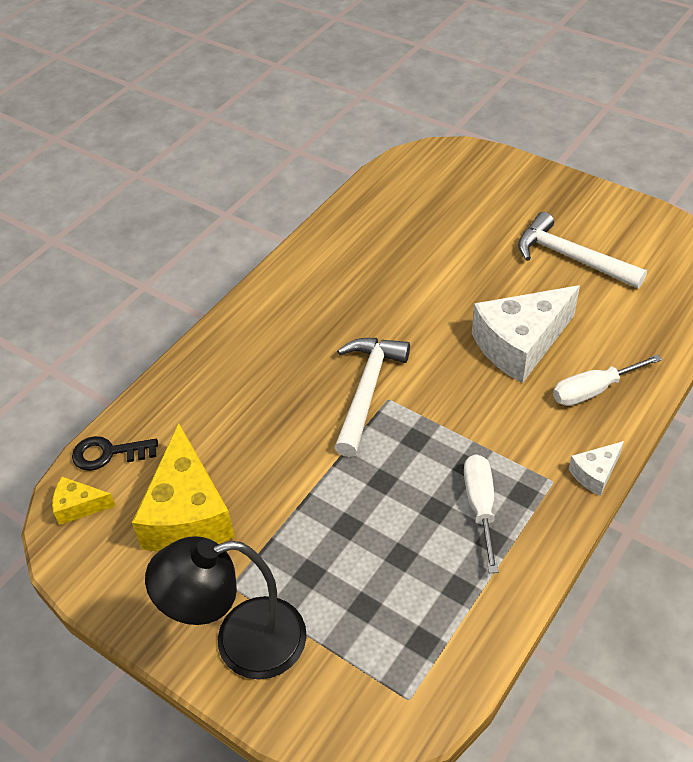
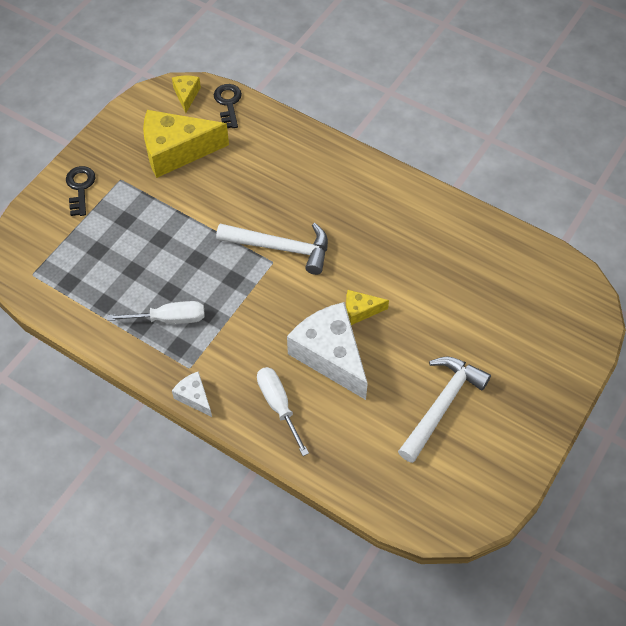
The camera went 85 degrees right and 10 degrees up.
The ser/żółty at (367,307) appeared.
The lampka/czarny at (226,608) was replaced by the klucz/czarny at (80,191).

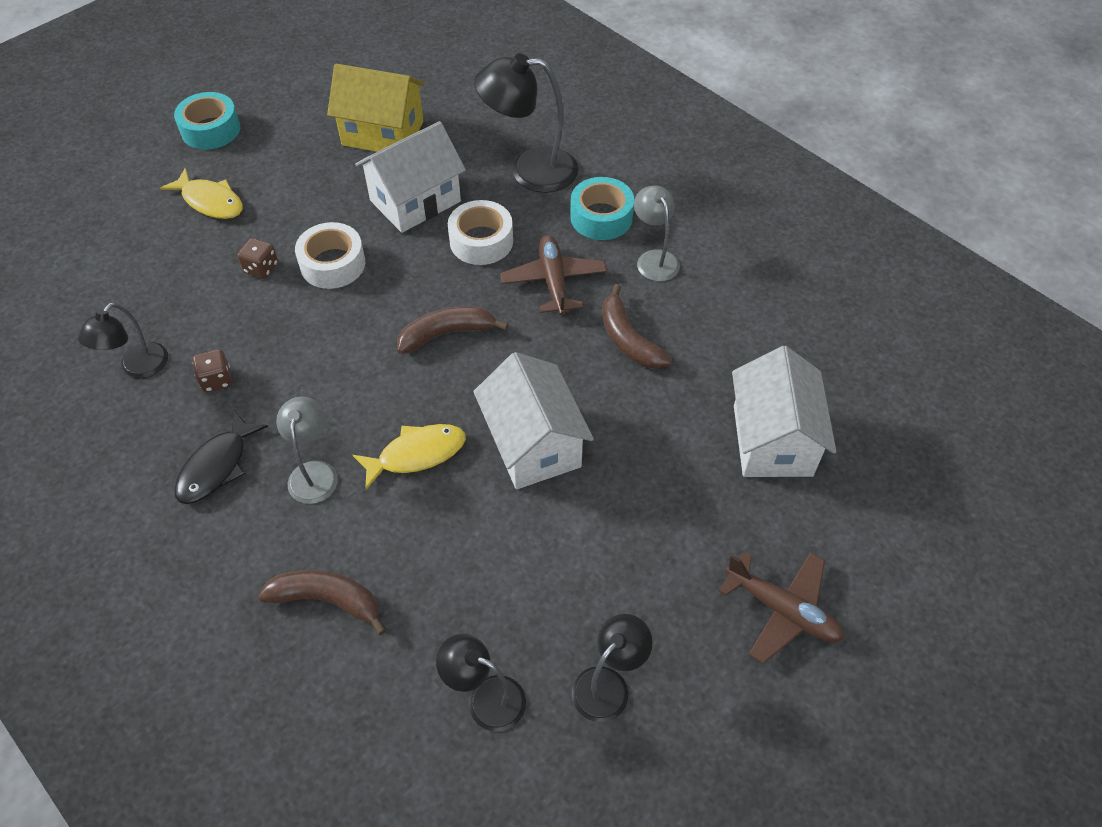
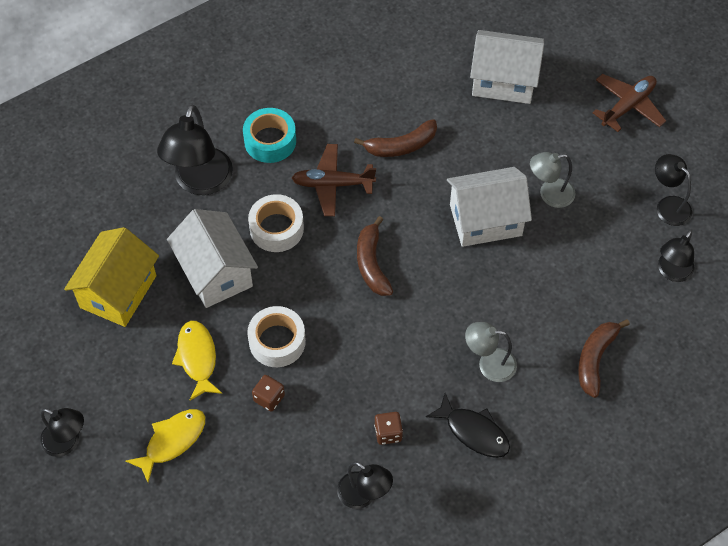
The camera went 80 degrees left and 5 degrees up.
The ryba/żółty moved from (409,457) to (197,360).
The lampka/szary moved from (657,233) to (552,180).
The taśma klejąca/turkusowy at (207,121) was replaced by the lampka/czarny at (62,432).

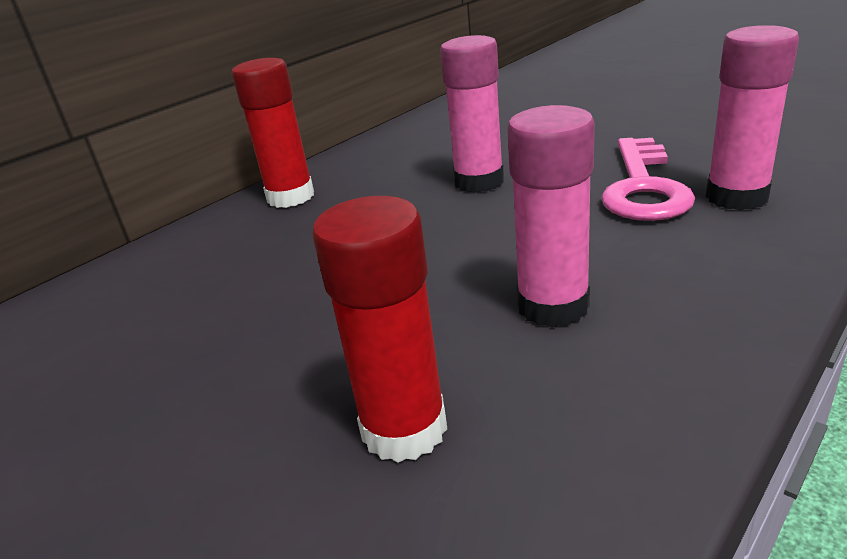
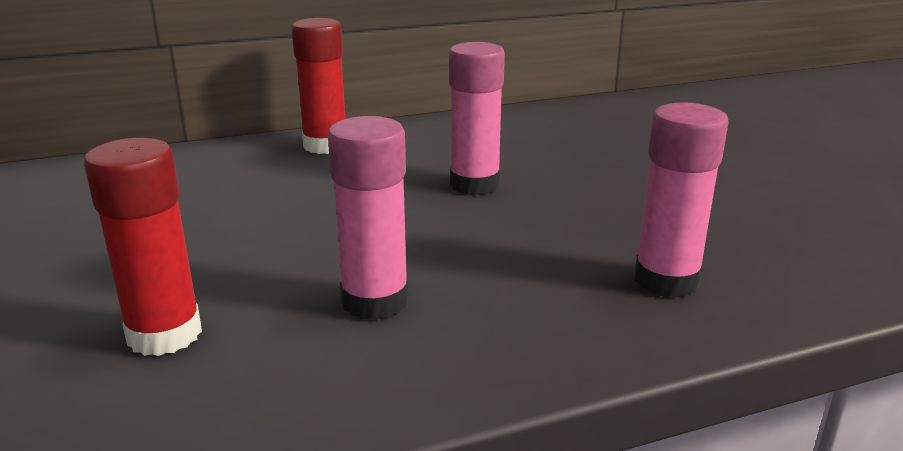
The camera went 25 degrees right and 5 degrees down.
The klucz/różowy at (648,179) disappeared.

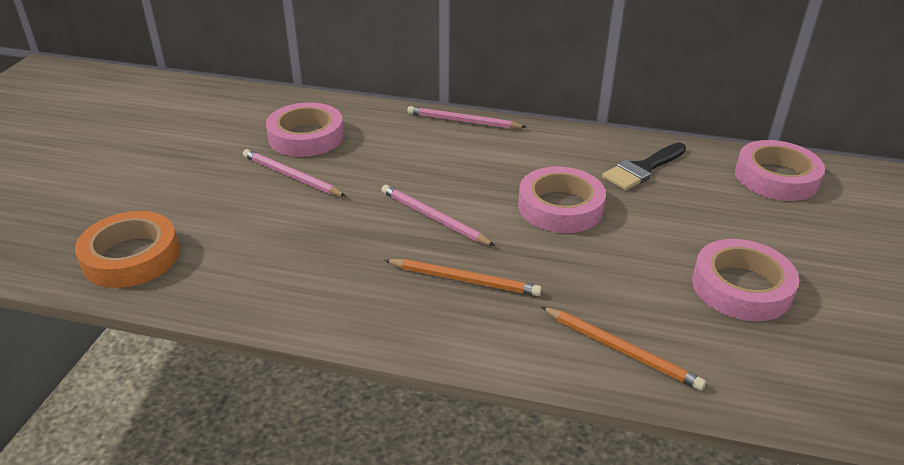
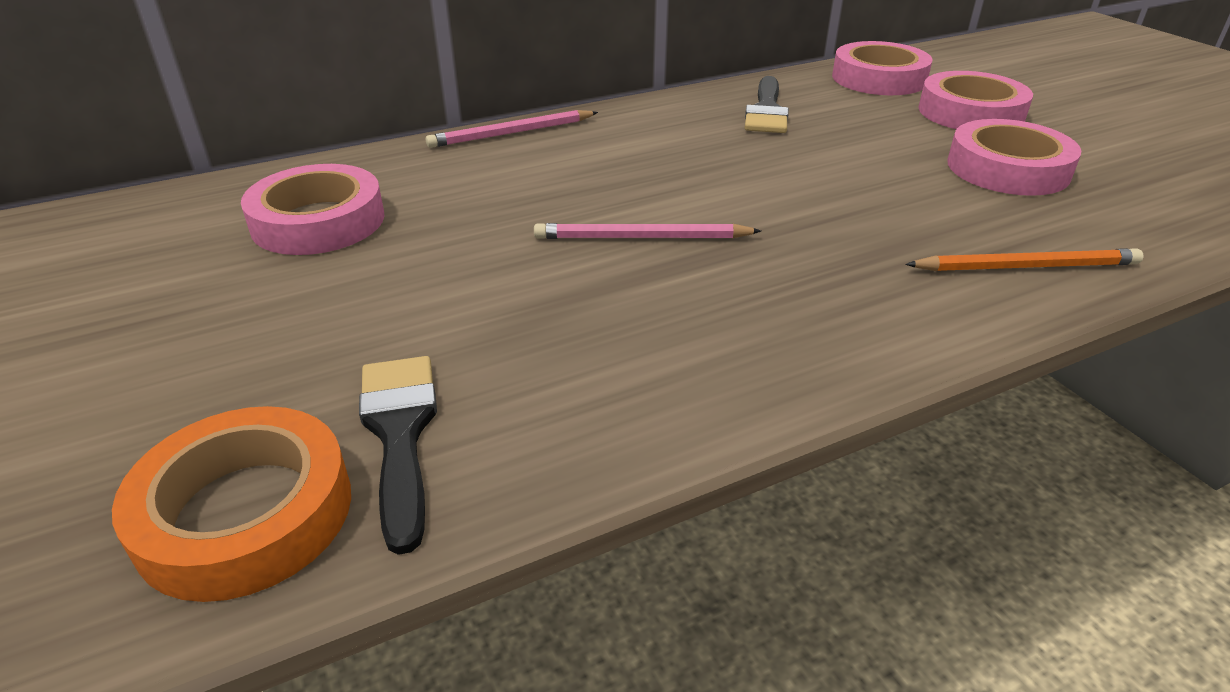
The camera went 40 degrees left and 0 degrees up.
The ołówek/różowy at (294,172) disappeared.
The ołówek/pomarańczowy at (463,277) disappeared.
The pędzel/czarny at (398,455) appeared.
The taśma klejąca/różowy moved from (562,199) to (975,100).

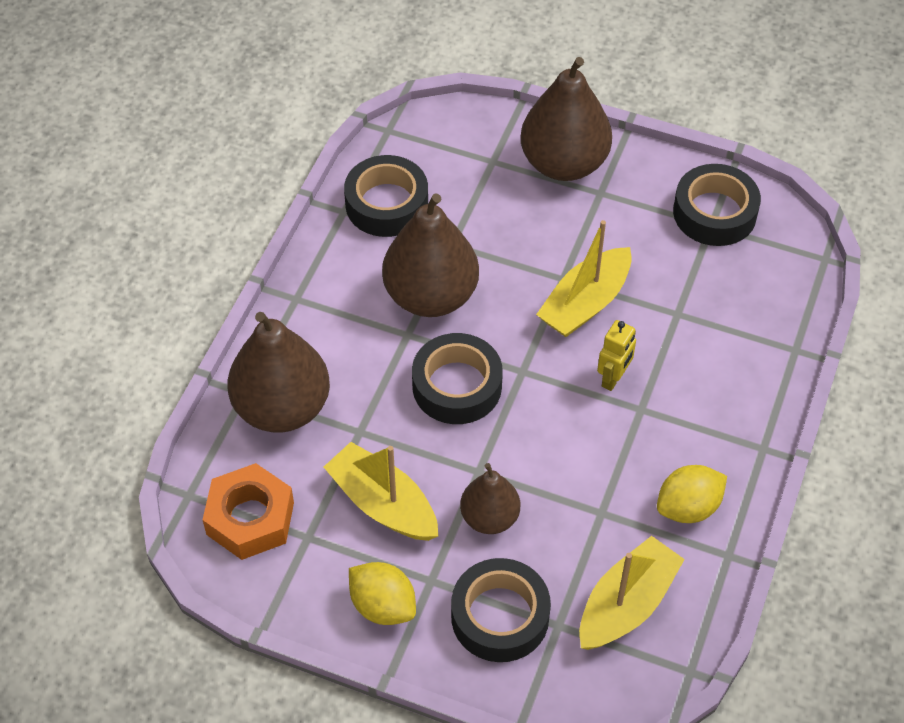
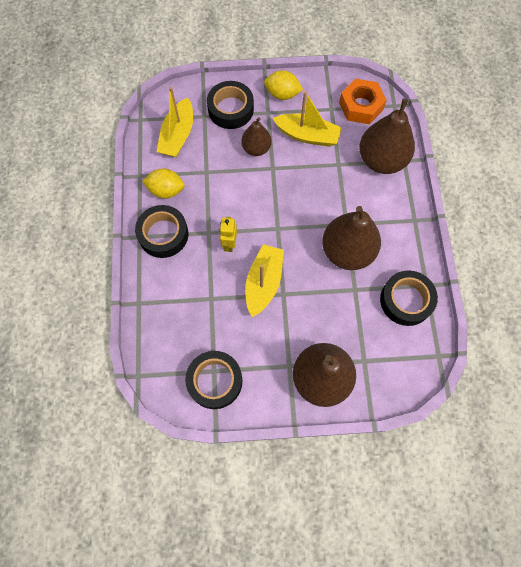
The camera went 155 degrees right and 15 degrees up.
The taśma klejąca/czarny moved from (457,378) to (161,231).
The cytryna/żółty at (692,494) turned 60 degrees clockwise.

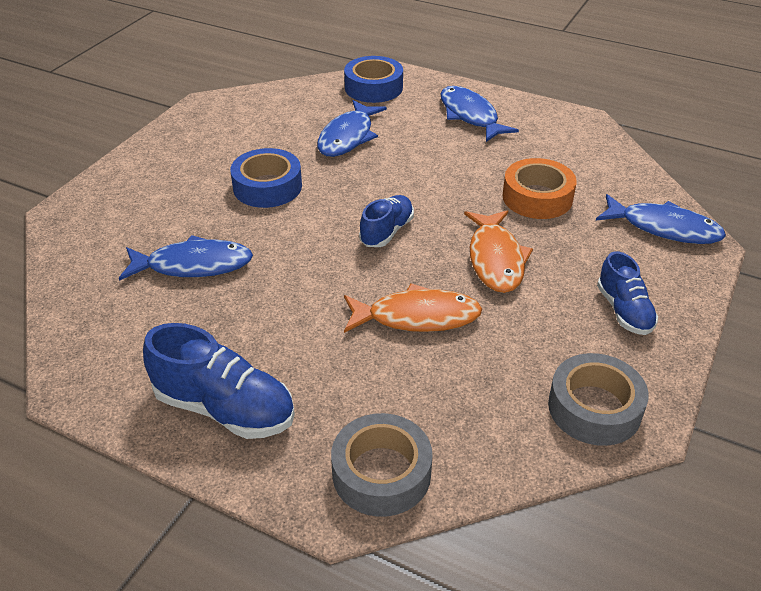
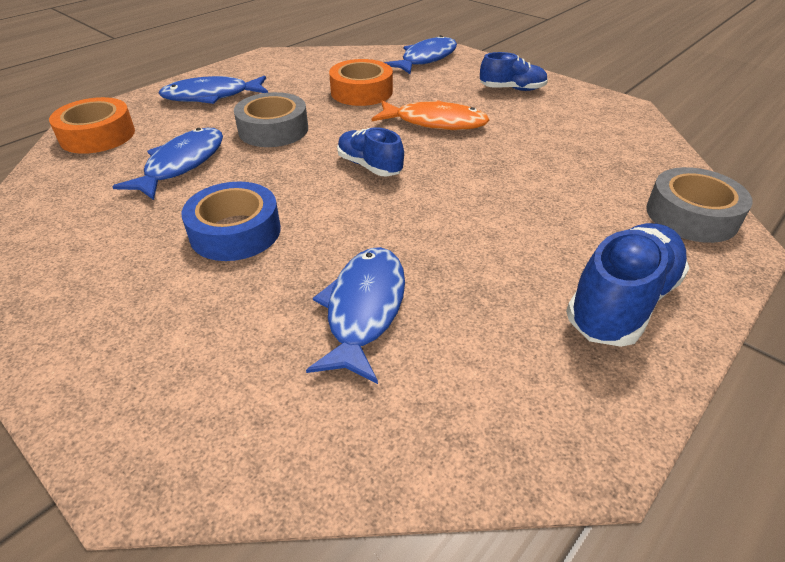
The camera went 75 degrees left and 0 degrees up.
The ryba/pomarańczowy at (413,308) disappeared.
The taśma klejąca/szary moved from (598,399) to (271,119).
The taśma klejąca/niebieski at (373,79) became the taśma klejąca/pomarańczowy at (92,125).
The ryba/niebieski at (352,128) turned 105 degrees counterclockwise.

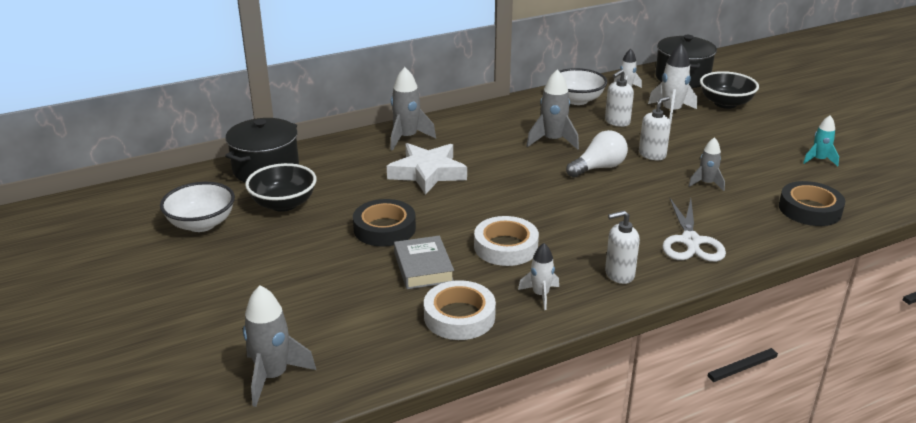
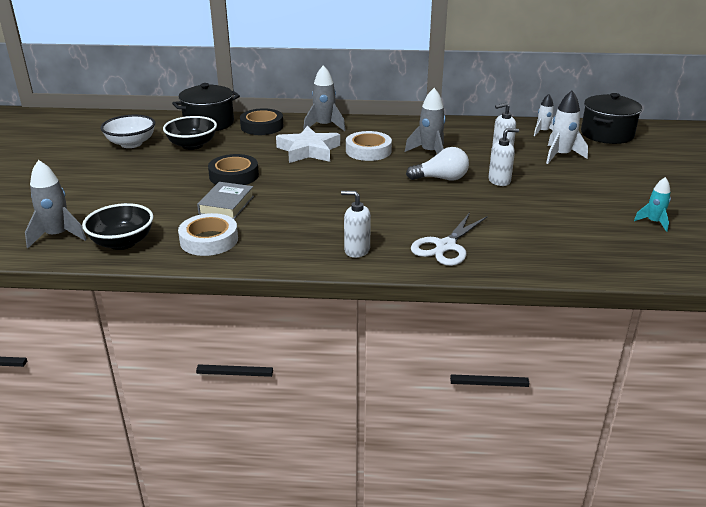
The camera went 30 degrees right and 0 degrees up.
The rakieta/biały at (538,276) disappeared.
The miska/biały at (583,86) disappeared.
The rakieta/szary at (706,164) disappeared.
The taśma klejąca/biały moved from (506,241) to (369,146).
The miska/czarny moved from (729,90) to (117,226).
The taśma klejąca/czarny moved from (812,203) to (262,121).

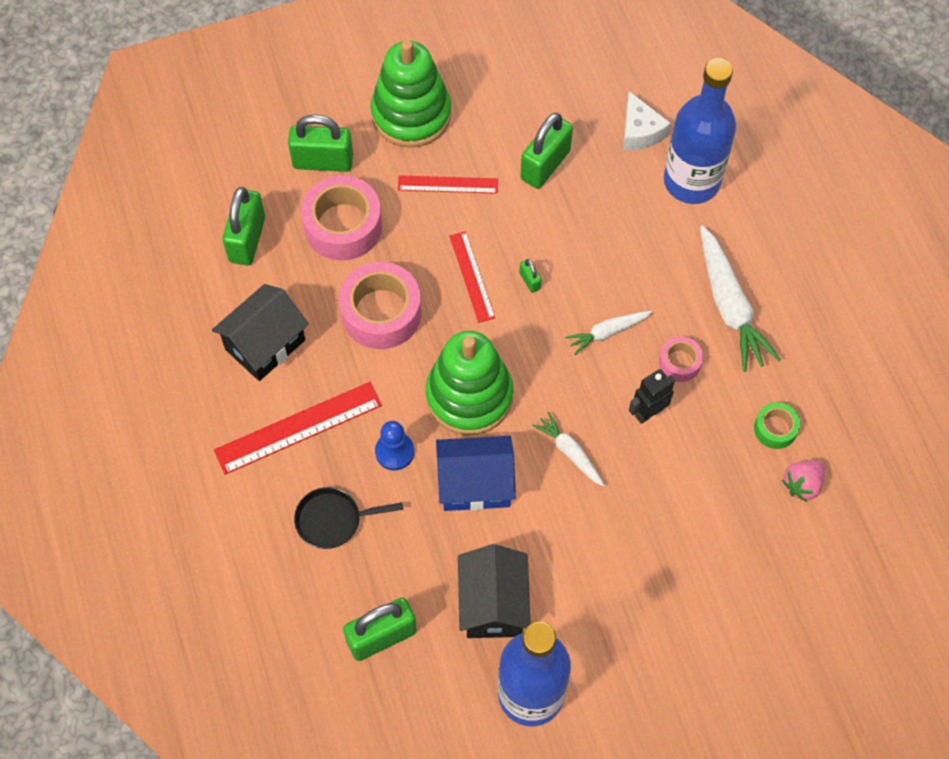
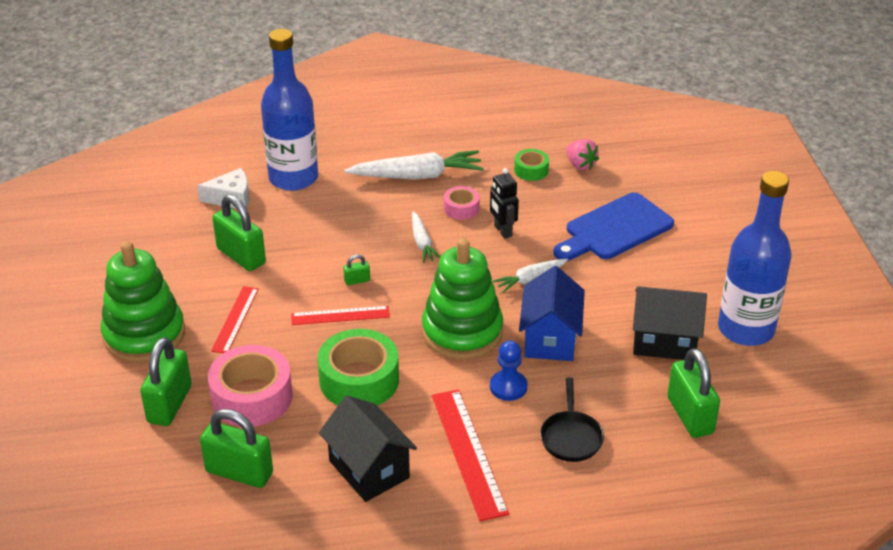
The camera went 80 degrees left and 25 degrees down.
The deska do krojenia/niebieski at (614,227) appeared.
The taśma klejąca/różowy at (380,305) became the taśma klejąca/zielony at (358,367).

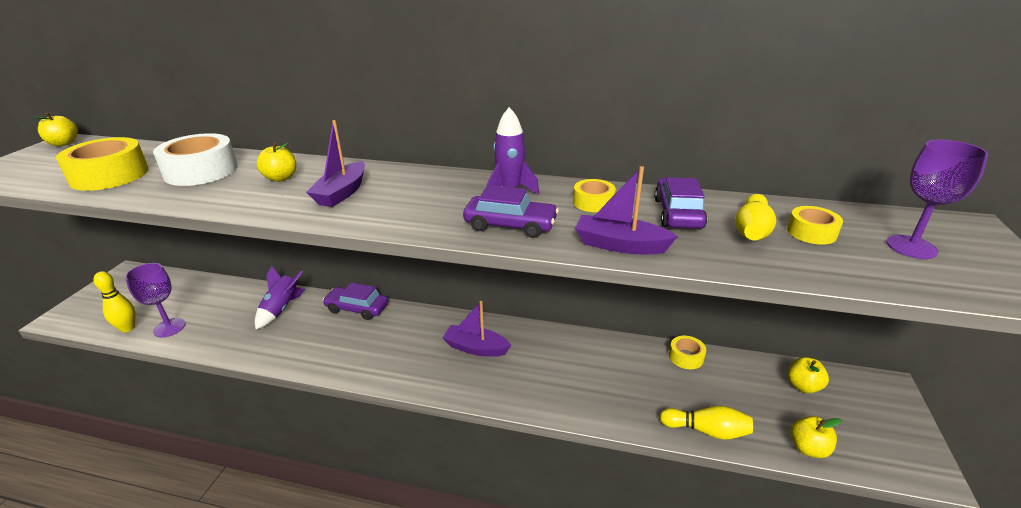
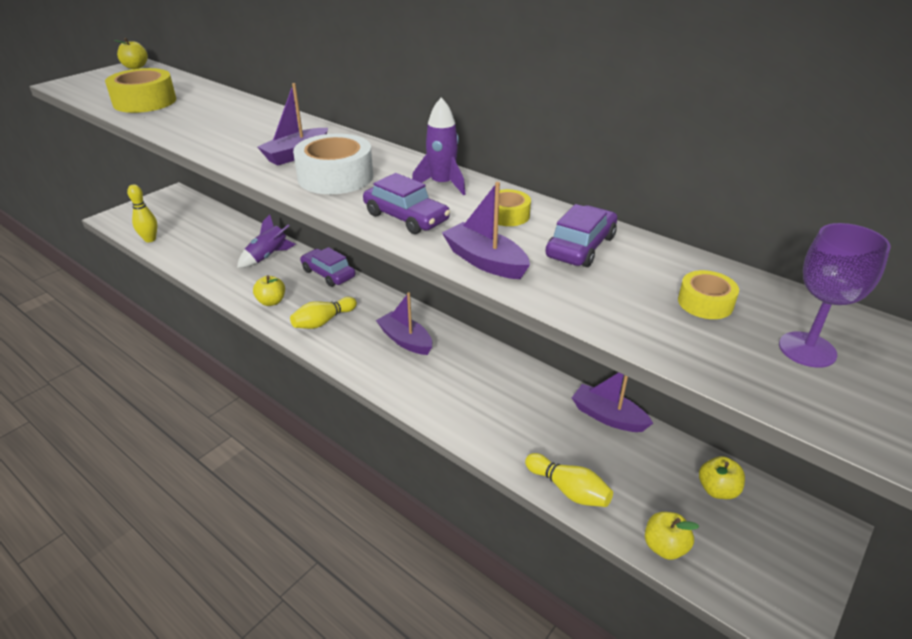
The camera went 25 degrees right and 5 degrees up.
The kielich/fioletowy at (155,300) disappeared.
The taśma klejąca/biały moved from (195,159) to (333,163).
The jabłko/żółty moved from (276,162) to (269,290).
The kręgiel/żółty moved from (755,217) to (323,313).
The taśma klejąca/żółty at (687,352) was replaced by the łódka/fioletowy at (612,402).

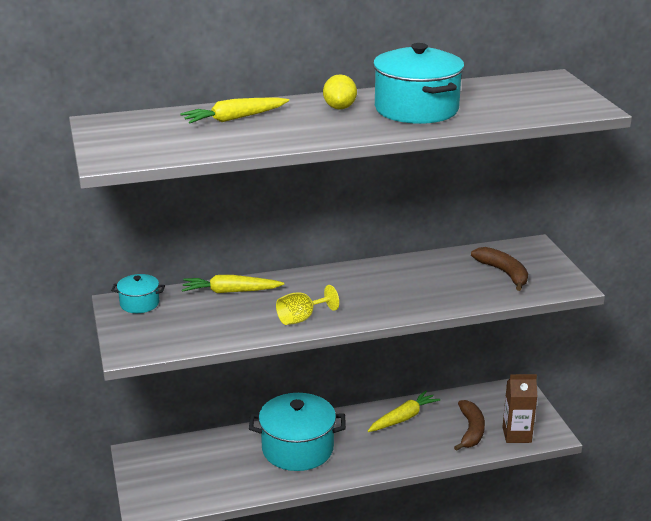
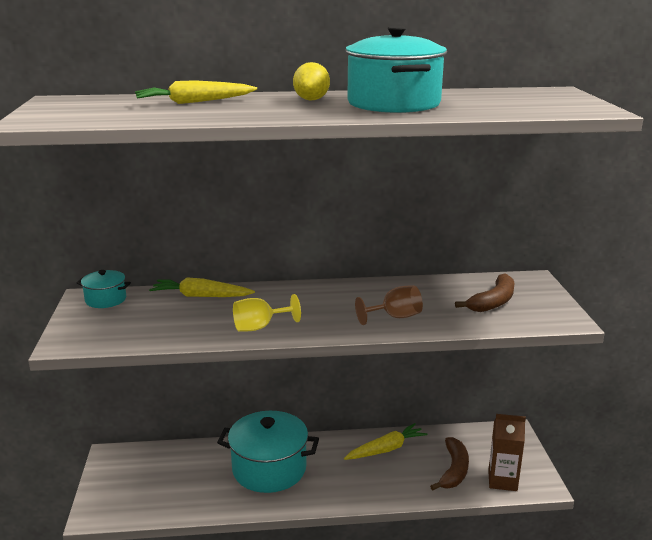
The camera went 10 degrees right and 5 degrees down.
The kielich/brązowy at (389,305) appeared.
The banan/brązowy at (499,269) turned 60 degrees clockwise.

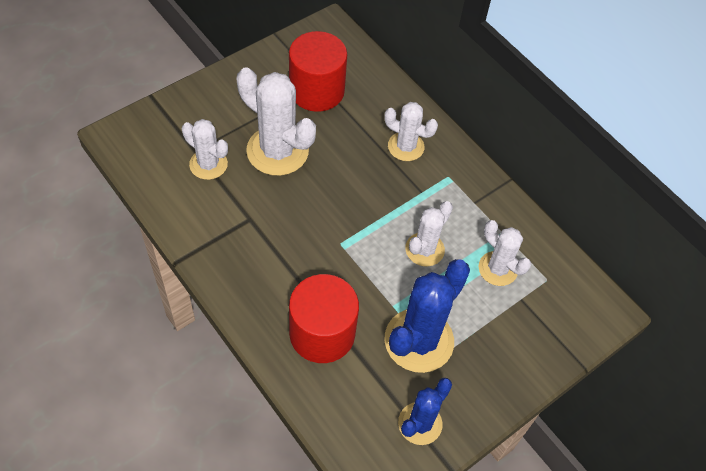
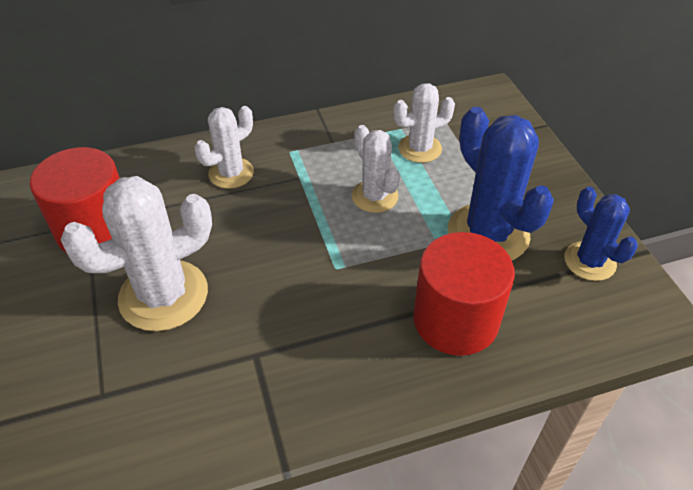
The camera went 65 degrees left and 10 degrees down.
The kaktus/biały at (205,149) disappeared.

